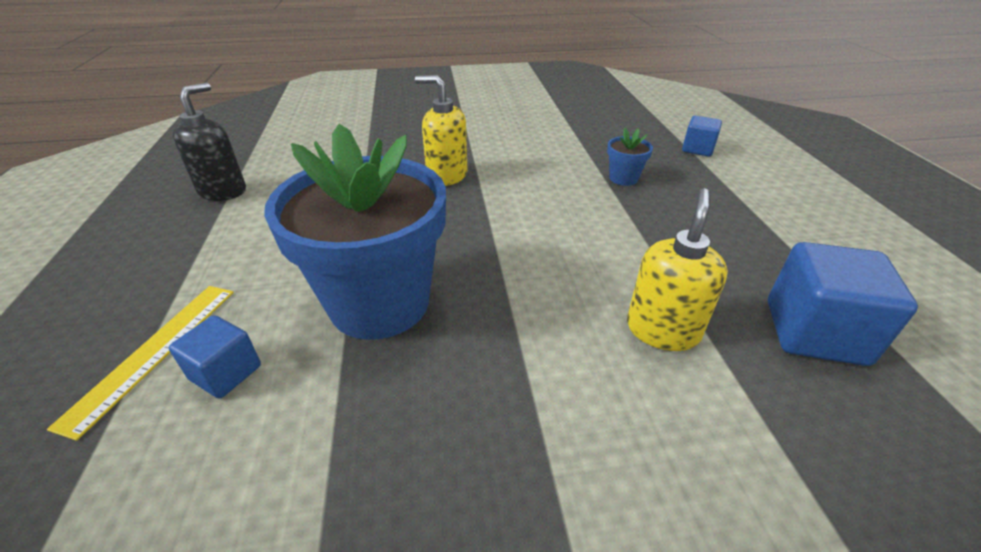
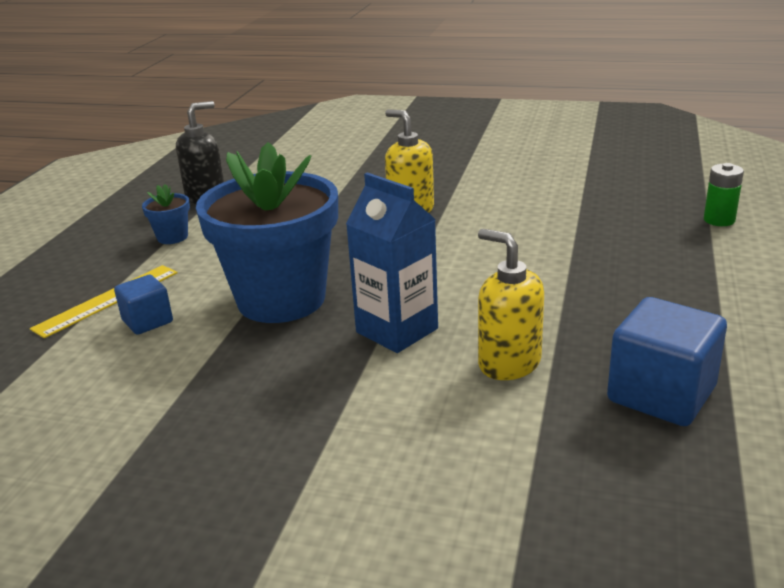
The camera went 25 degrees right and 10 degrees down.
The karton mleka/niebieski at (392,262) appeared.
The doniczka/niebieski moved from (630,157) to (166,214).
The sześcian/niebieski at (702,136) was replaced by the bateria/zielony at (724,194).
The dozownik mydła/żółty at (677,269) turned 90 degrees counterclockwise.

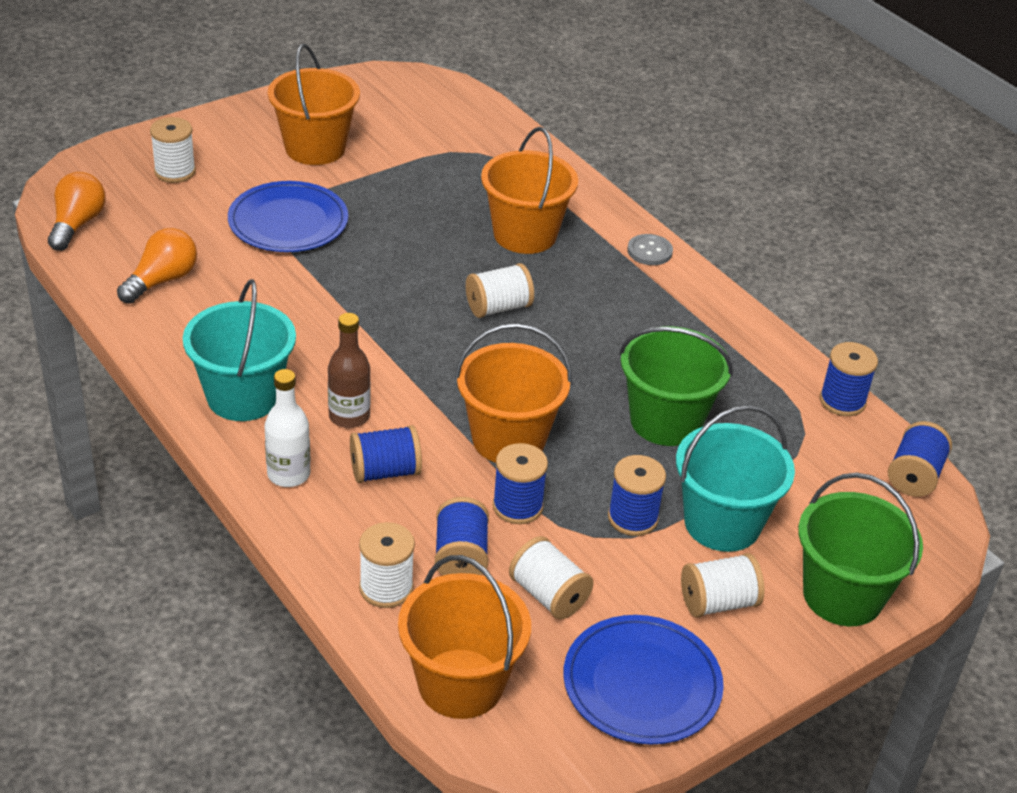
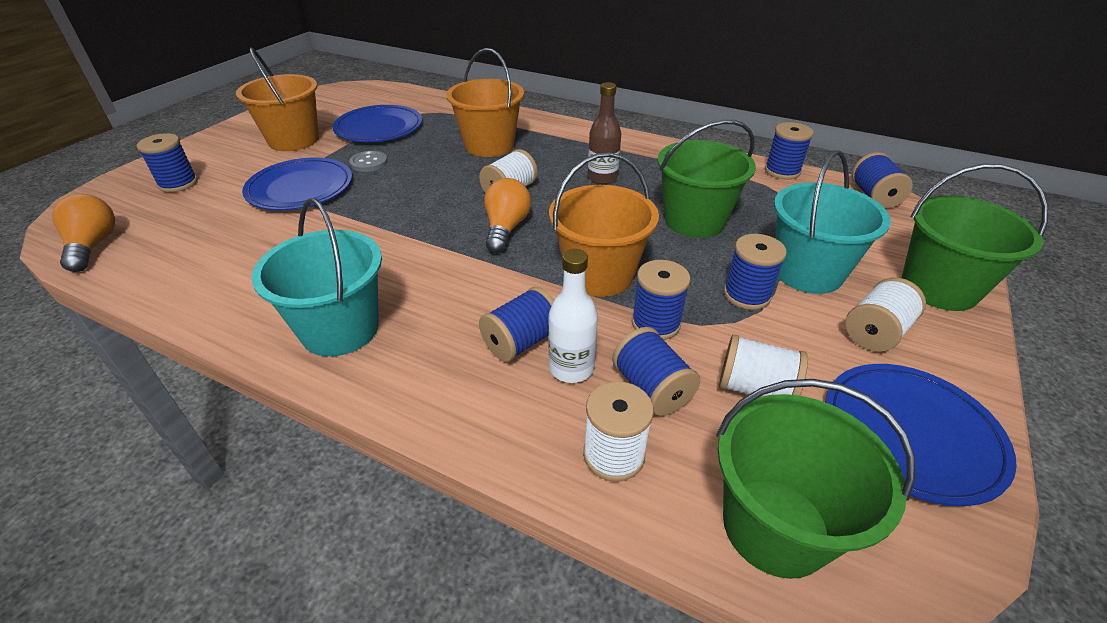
The camera went 25 degrees left and 0 degrees up.
The talerz/niebieski at (377,123) appeared.
The żarówka/pomarańczowy moved from (157,266) to (507,215).
The butelka/biały moved from (287,428) to (573,316).
The butelka/brązowy moved from (349,370) to (604,133).
The guzik/szary moved from (650,249) to (368,161).
The szpulka/biały at (173,150) became the szpulka/niebieski at (167,163).
The wiadro/pomarańczowy at (464,637) became the wiadro/zielony at (815,479).

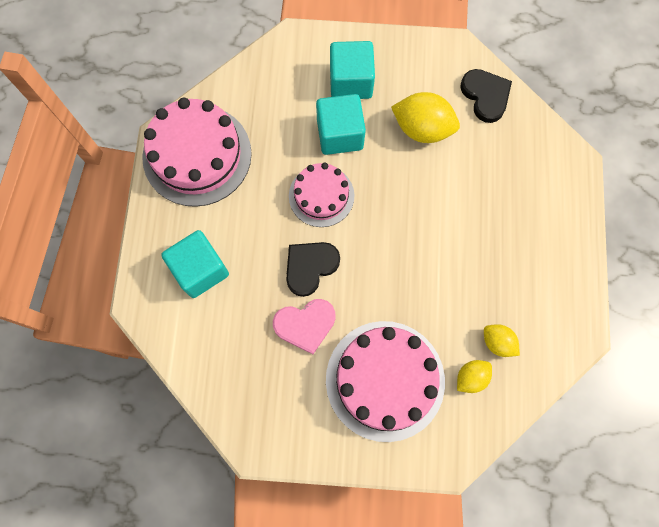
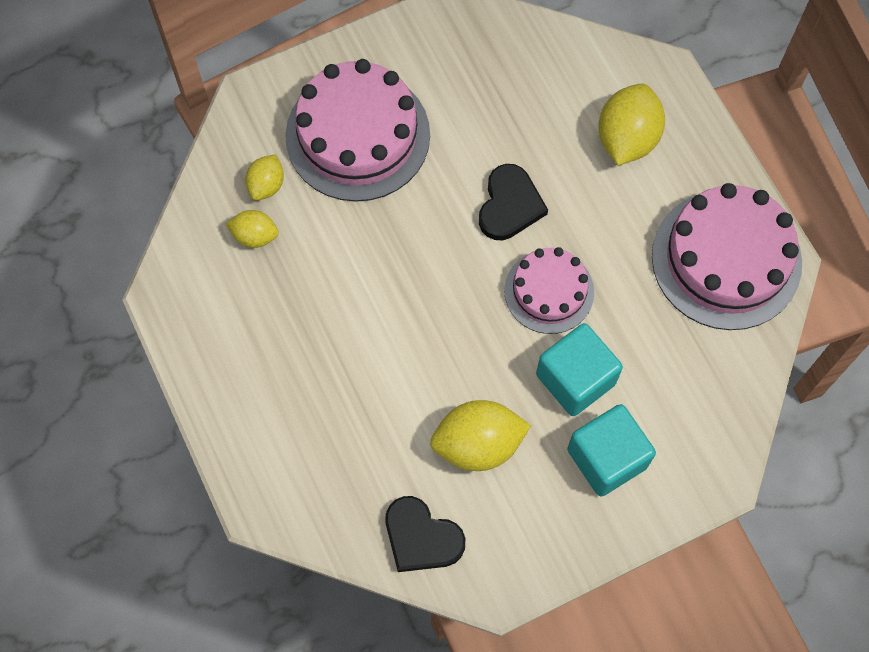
The camera went 150 degrees right and 5 degrees down.
The serce/różowy at (304,326) disappeared.
The sześcian/turkusowy at (195,264) was replaced by the cytryna/żółty at (631,124).

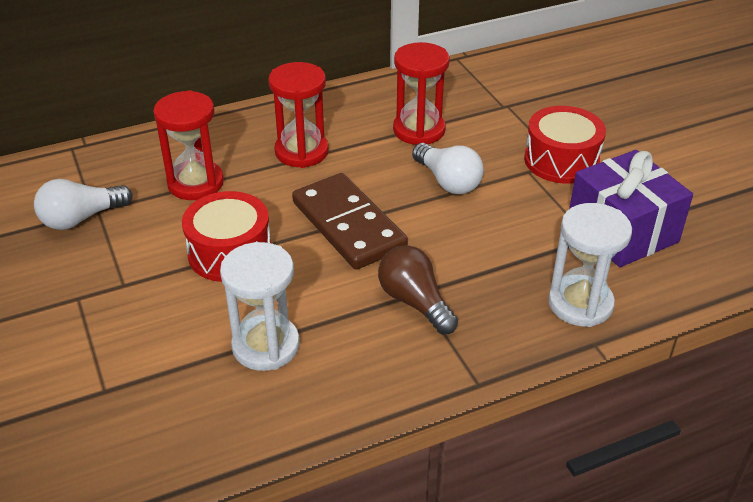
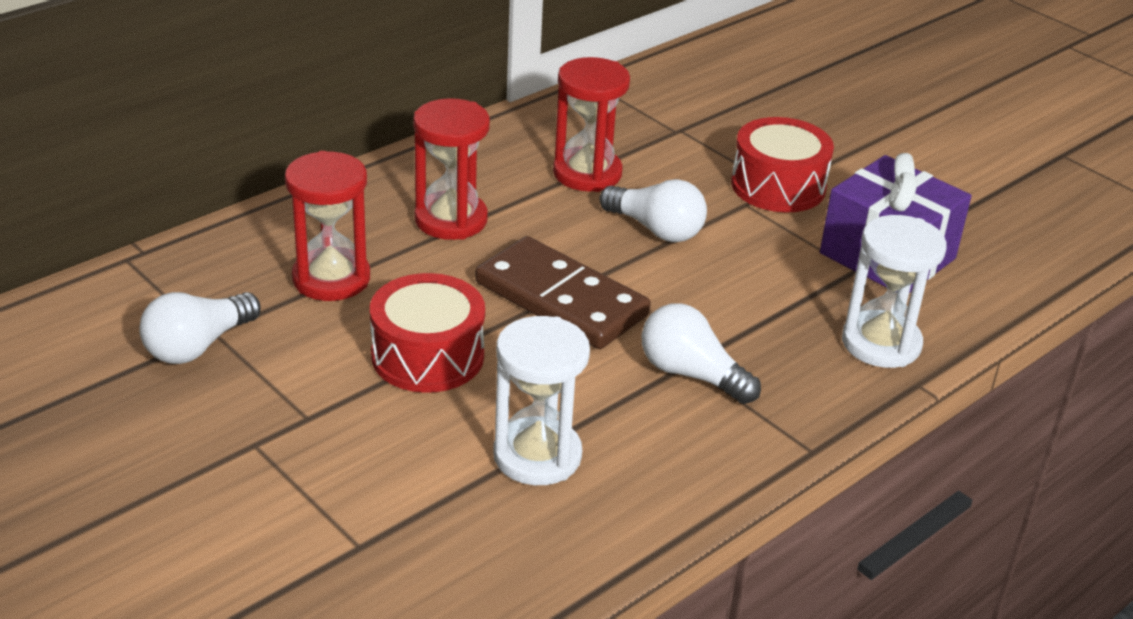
The camera went 20 degrees left and 5 degrees down.
The żarówka/brązowy at (418,289) became the żarówka/biały at (701,353).

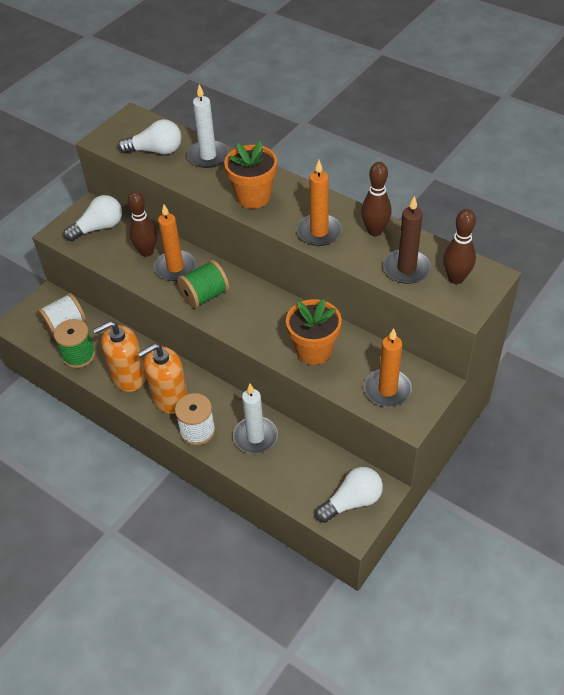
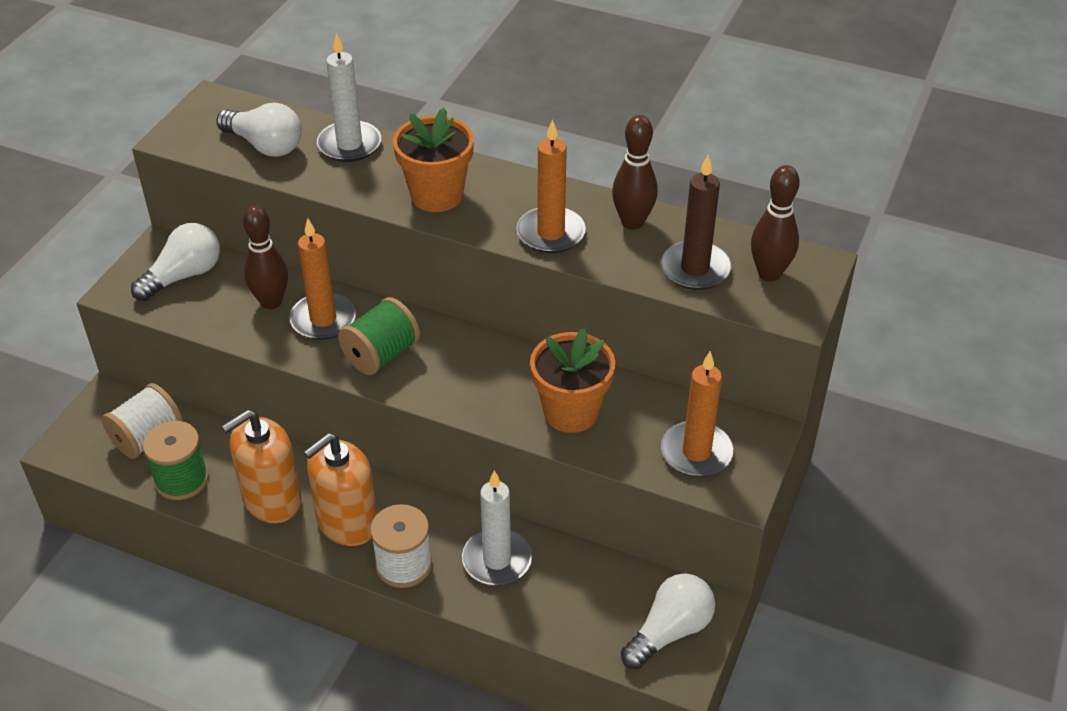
The camera went 15 degrees left and 5 degrees down.
The żarówka/biały at (150,137) turned 45 degrees clockwise.

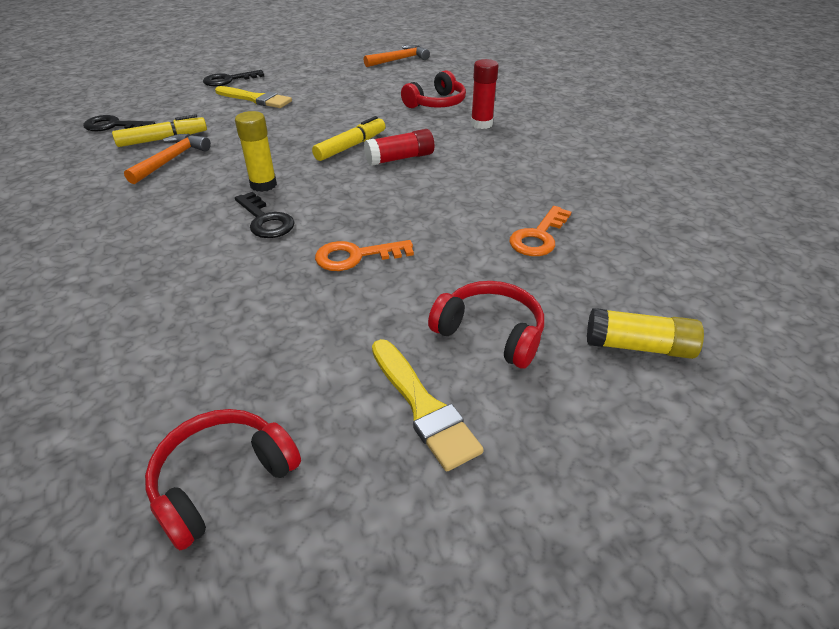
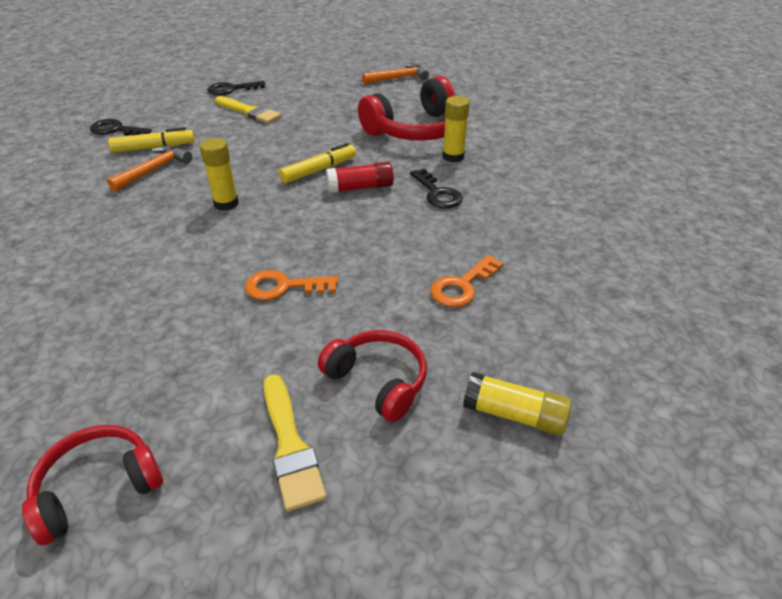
The camera went 10 degrees right and 0 degrees up.
The klucz/czarny moved from (265,215) to (436,188).
The klej w sztyfcie/czerwony at (485,94) became the klej w sztyfcie/żółty at (456,129).
The słuchawki/czerwony at (433,89) changed to 1.68 times the size.

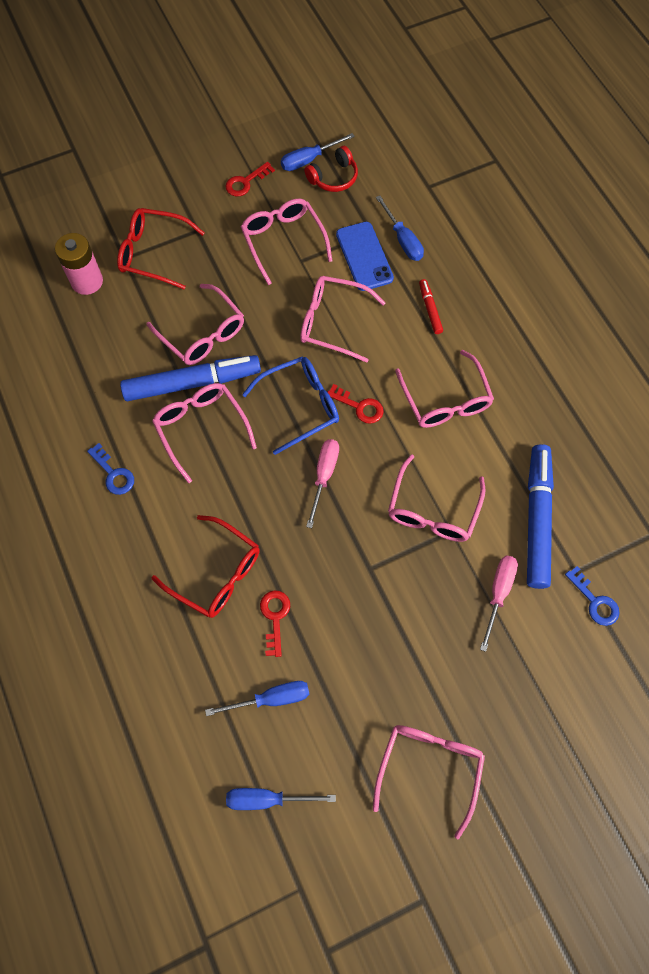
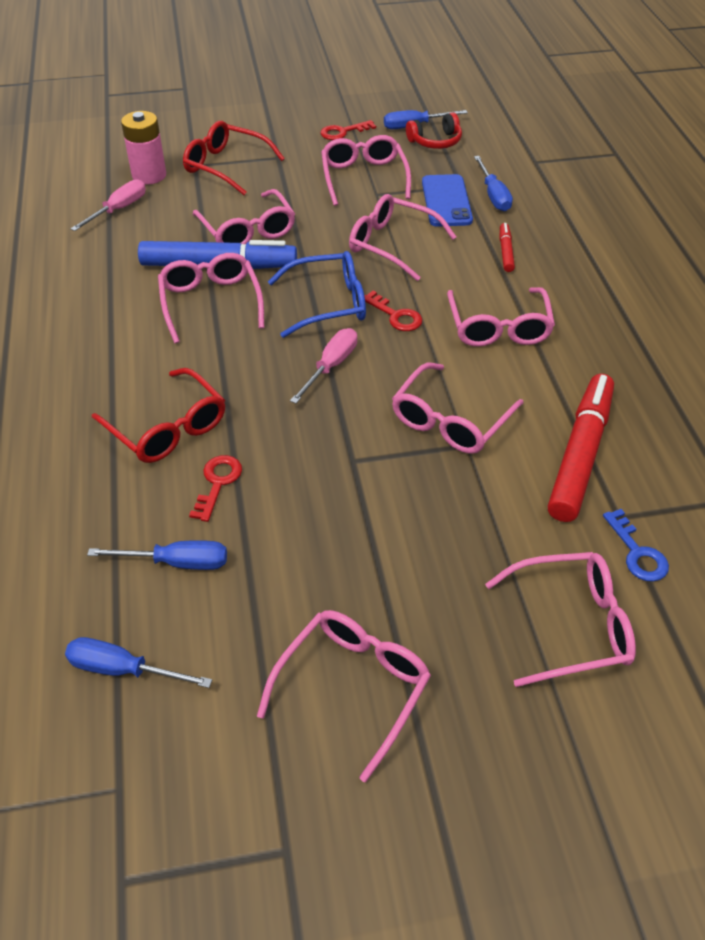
The camera went 15 degrees right and 20 degrees down.
The klucz/niebieski at (110,469) disappeared.
The okulary/różowy at (560,619) appeared.
The śrubokręt/różowy moved from (499,604) to (108,205).
The flamaster/niebieski at (540,516) became the flamaster/czerwony at (581,448).

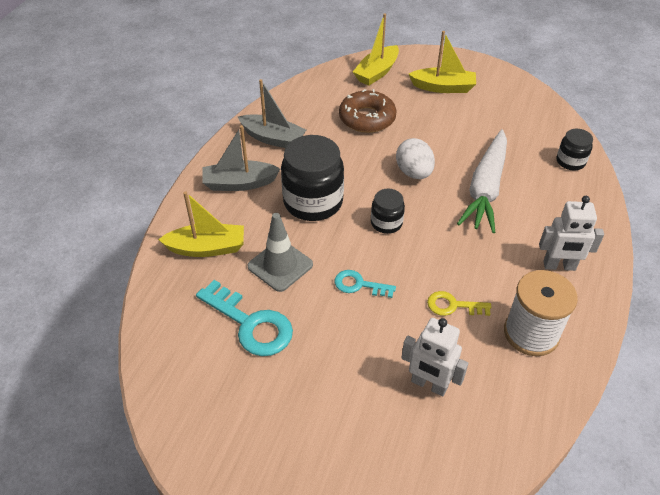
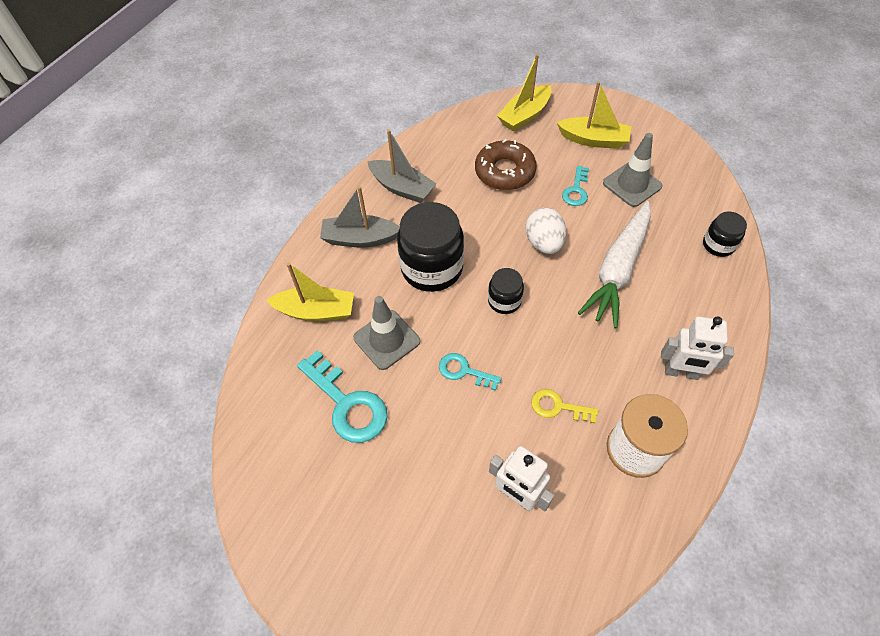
The camera went 10 degrees right and 10 degrees up.
The klucz/turkusowy at (575,186) appeared.
The pachołek/szary at (632,170) appeared.

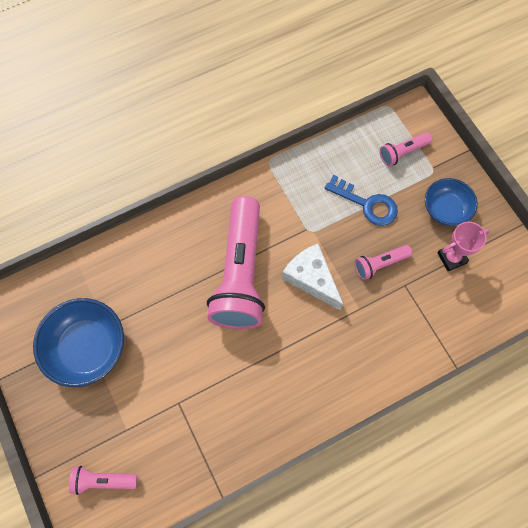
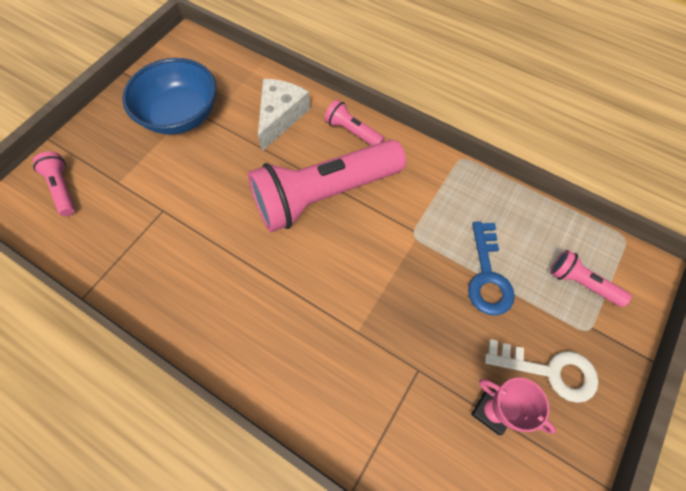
The camera went 60 degrees right and 5 degrees down.
The ser/biały moved from (312,277) to (284,115).
The latarka/różowy moved from (383,262) to (354,123).
The miska/niebieski at (451,202) was replaced by the klucz/biały at (542,371).

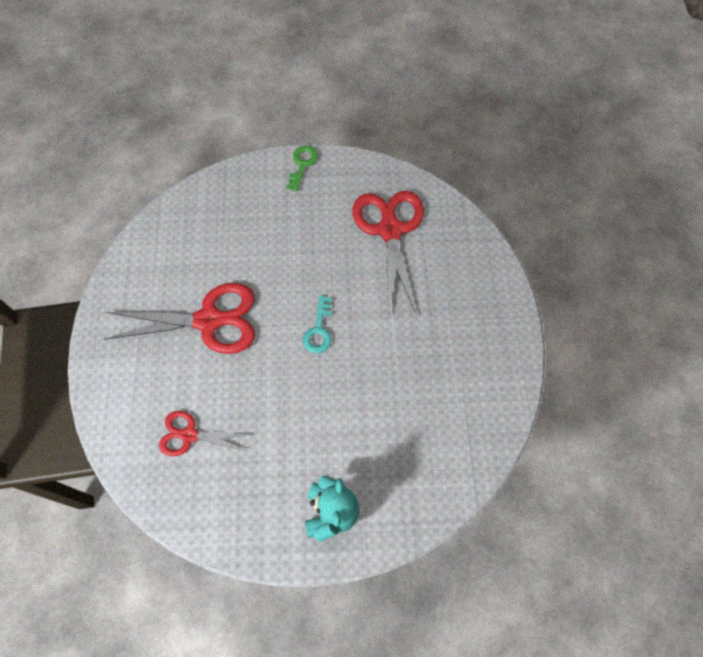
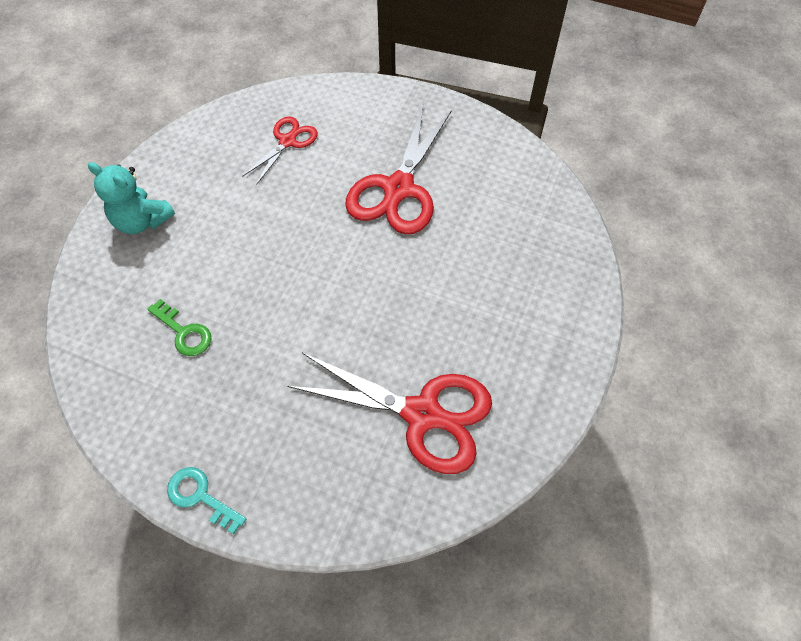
The camera went 115 degrees right and 5 degrees down.
The klucz/zielony moved from (302,168) to (179,327).
The klucz/turkusowy moved from (317,324) to (206,500).

